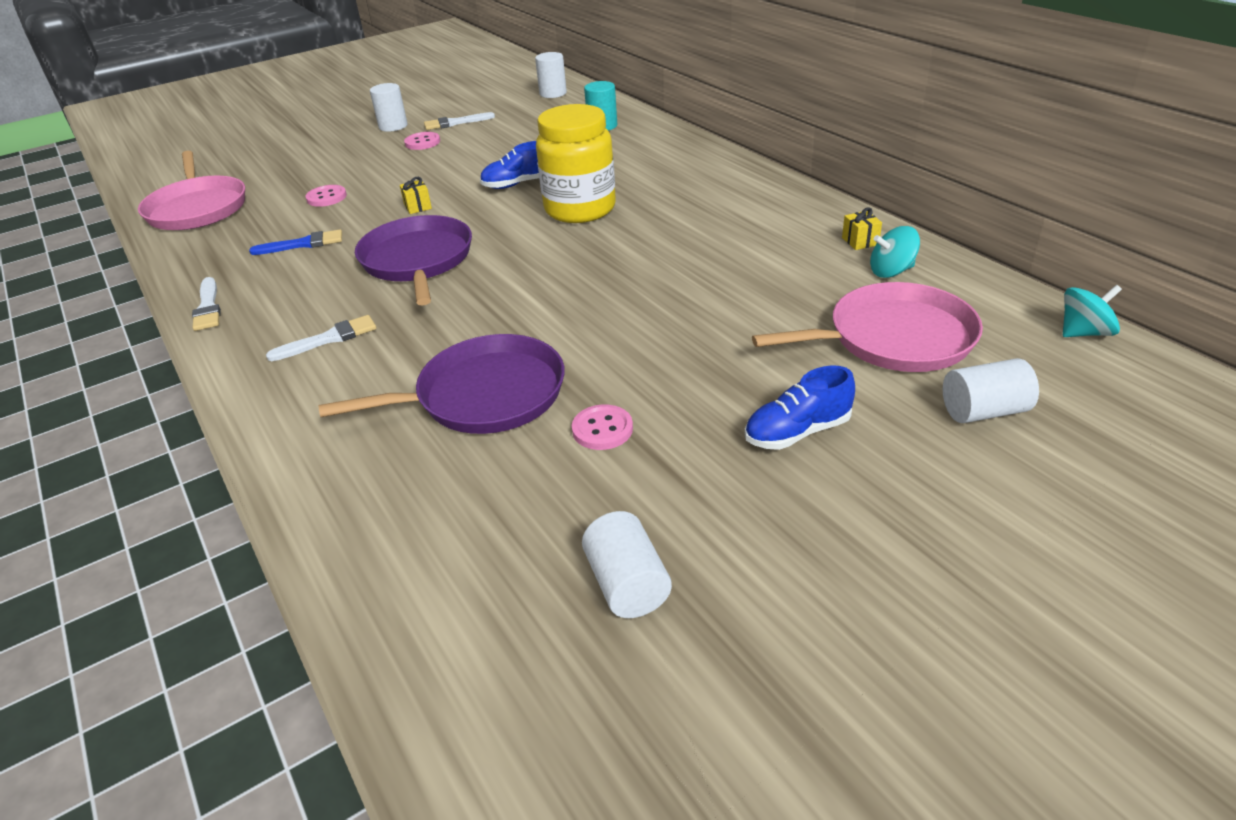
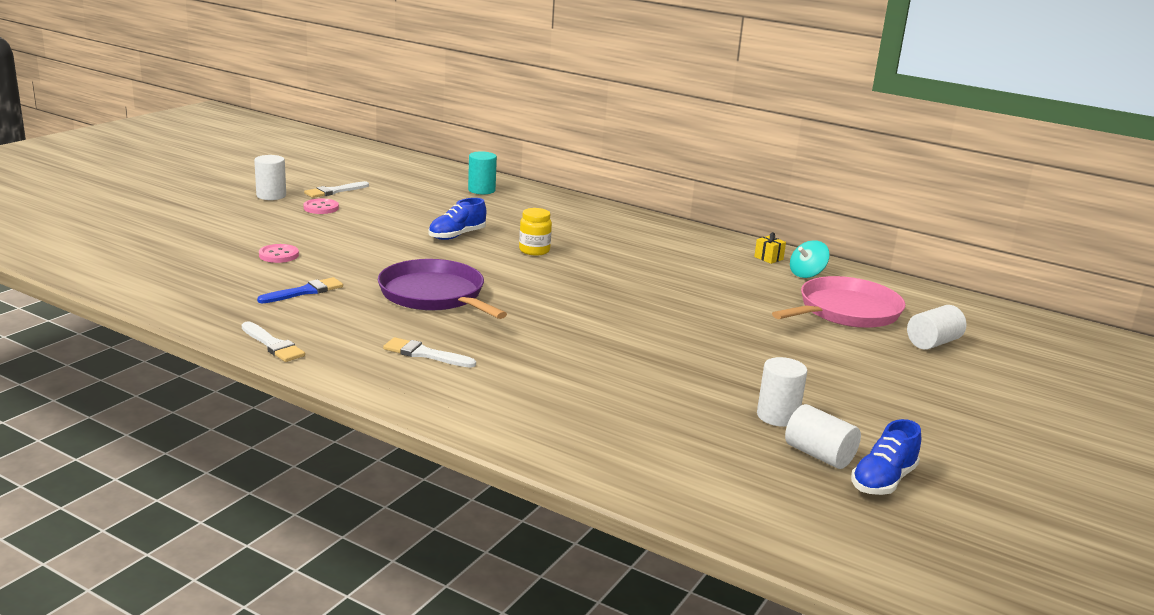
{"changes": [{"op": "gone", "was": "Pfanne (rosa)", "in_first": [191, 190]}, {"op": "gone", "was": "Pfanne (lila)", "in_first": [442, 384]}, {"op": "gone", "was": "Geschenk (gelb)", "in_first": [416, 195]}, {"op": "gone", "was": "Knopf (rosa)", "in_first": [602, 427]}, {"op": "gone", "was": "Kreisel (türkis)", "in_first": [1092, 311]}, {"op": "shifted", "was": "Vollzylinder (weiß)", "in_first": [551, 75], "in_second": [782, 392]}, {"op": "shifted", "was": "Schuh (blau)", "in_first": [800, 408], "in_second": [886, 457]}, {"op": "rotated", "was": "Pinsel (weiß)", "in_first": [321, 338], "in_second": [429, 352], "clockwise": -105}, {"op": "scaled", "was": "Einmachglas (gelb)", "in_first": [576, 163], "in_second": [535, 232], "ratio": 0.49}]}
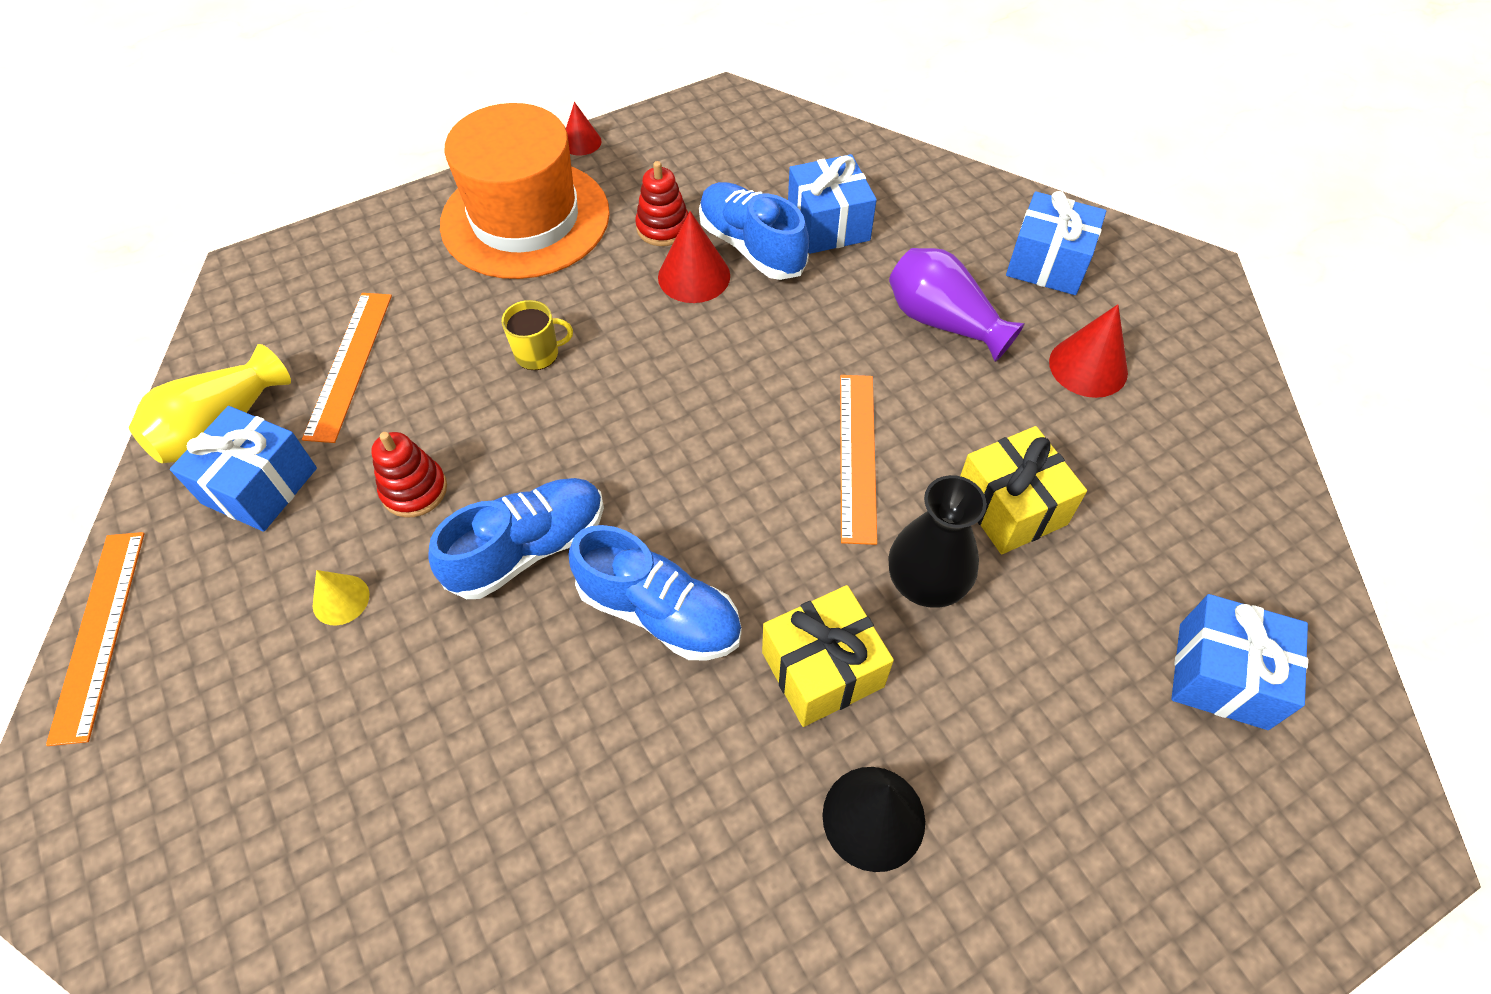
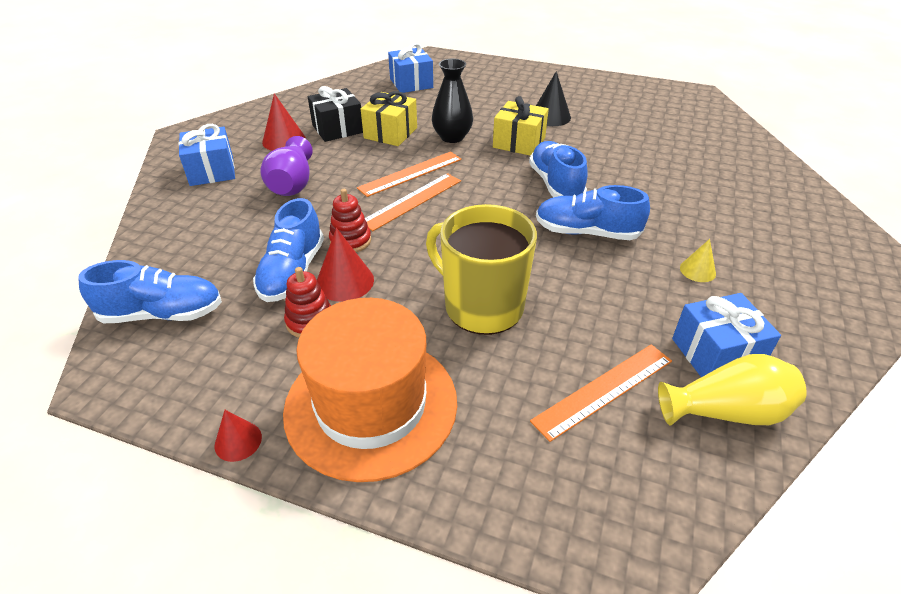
{"changes": [{"op": "gone", "was": "Geschenk (blau)", "in_first": [832, 204]}, {"op": "new", "now": "Schuh (blau)", "in_second": [150, 291]}, {"op": "new", "now": "Geschenk (schwarz)", "in_second": [335, 114]}, {"op": "shifted", "was": "Lineal (orange)", "in_first": [95, 639], "in_second": [413, 202]}, {"op": "shifted", "was": "Stapelspielzeug (rot)", "in_first": [409, 475], "in_second": [350, 220]}, {"op": "scaled", "was": "Tasse (gelb)", "in_first": [537, 335], "in_second": [481, 269], "ratio": 2.29}]}
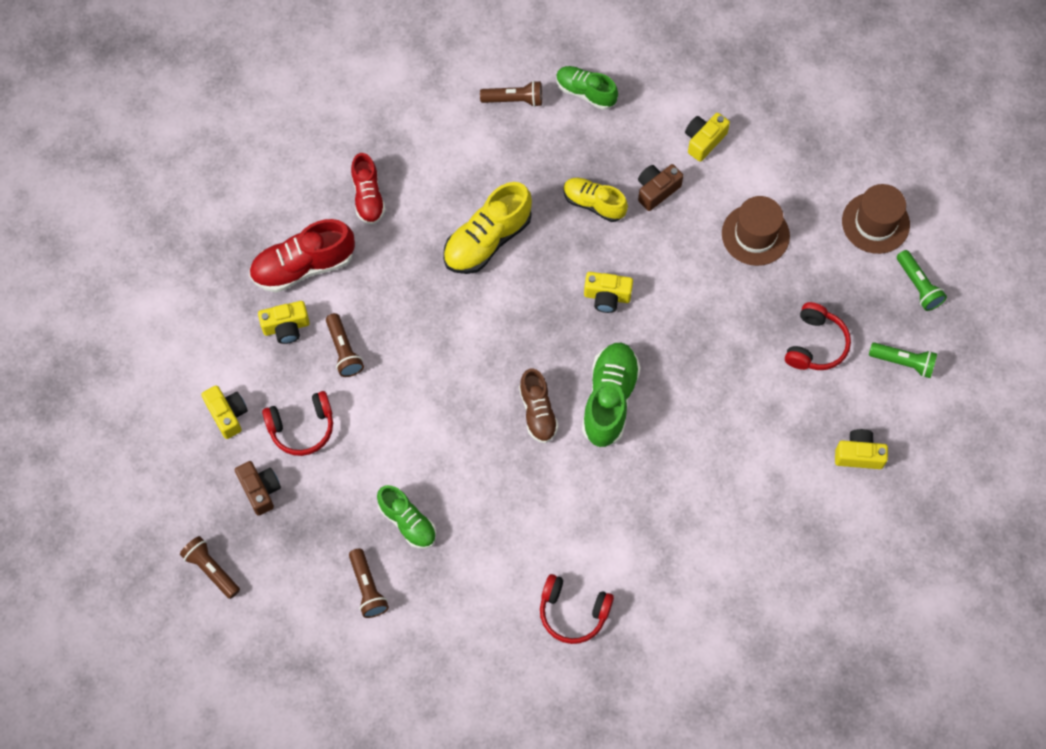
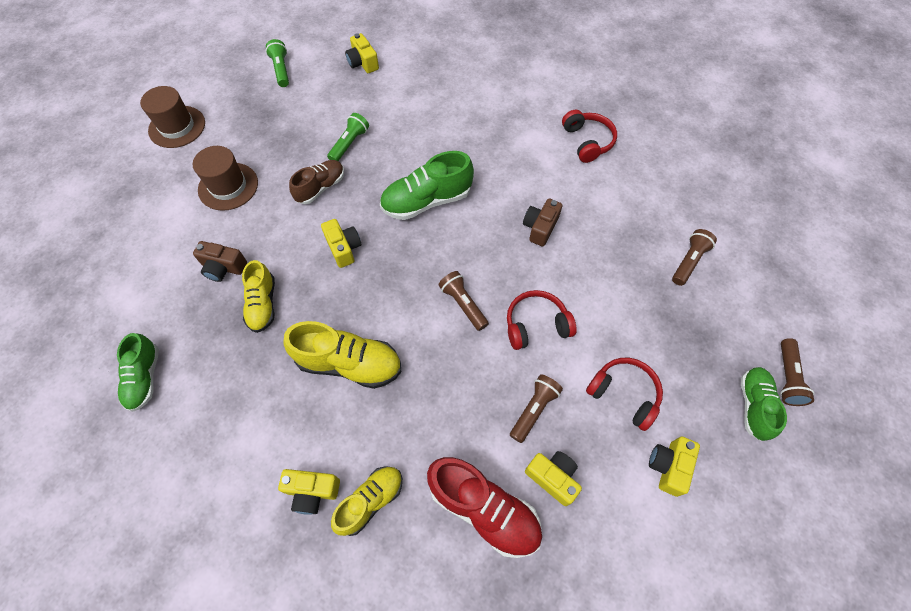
{"changes": [{"op": "shifted", "was": "Kamera (braun)", "in_first": [258, 488], "in_second": [542, 222]}, {"op": "shifted", "was": "Schuh (grün)", "in_first": [406, 517], "in_second": [764, 404]}, {"op": "shifted", "was": "Taschenlampe (braun)", "in_first": [511, 94], "in_second": [463, 301]}, {"op": "shifted", "was": "Schuh (braun)", "in_first": [539, 405], "in_second": [316, 182]}, {"op": "shifted", "was": "Kamera (gelb)", "in_first": [707, 137], "in_second": [309, 492]}, {"op": "shifted", "was": "Kopfhörer (rot)", "in_first": [818, 336], "in_second": [542, 320]}, {"op": "shifted", "was": "Taschenlampe (grün)", "in_first": [922, 280], "in_second": [348, 137]}, {"op": "repainted", "was": "Schuh (rot)", "now": "Schuh (gelb)", "in_first": [368, 189], "in_second": [366, 501]}]}
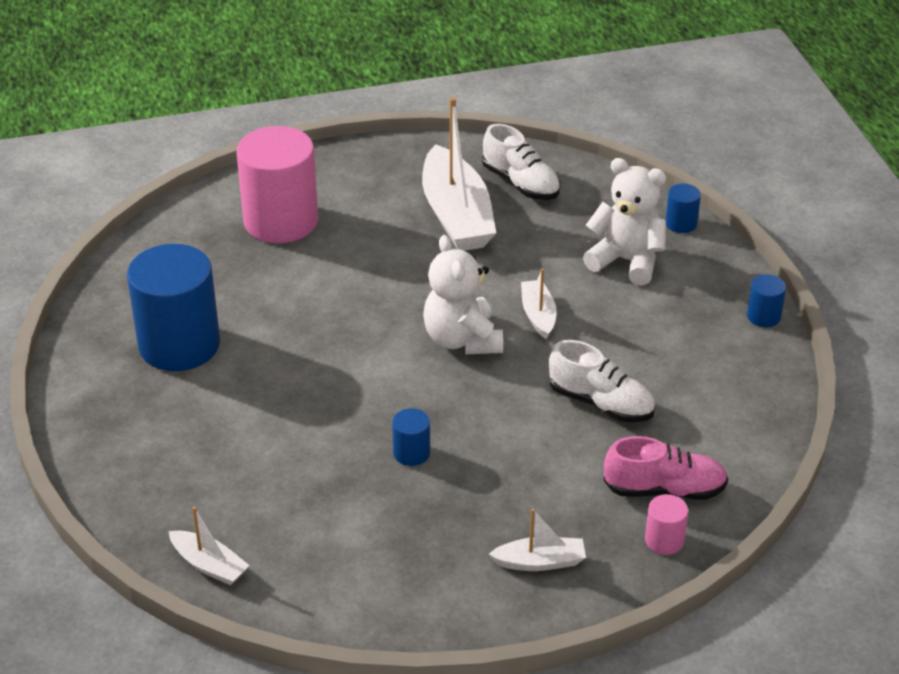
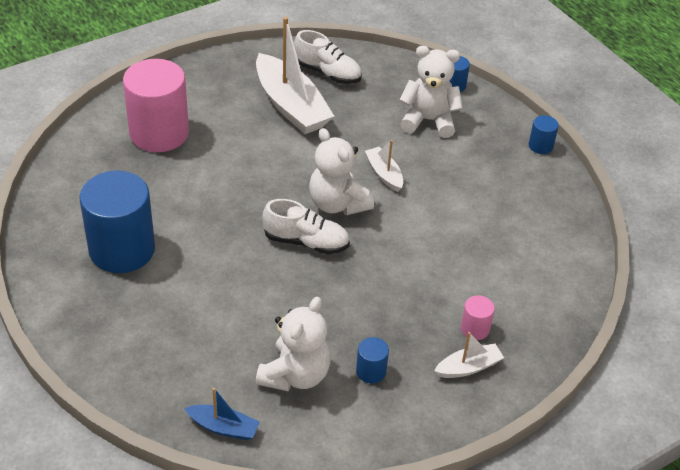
{"changes": [{"op": "gone", "was": "Schuh (rosa)", "in_first": [665, 468]}, {"op": "new", "now": "Teddybär (weiß)", "in_second": [293, 344]}, {"op": "shifted", "was": "Vollzylinder (blau)", "in_first": [411, 437], "in_second": [372, 360]}, {"op": "shifted", "was": "Schuh (weiß)", "in_first": [602, 381], "in_second": [306, 226]}, {"op": "shifted", "was": "Vollzylinder (rosa)", "in_first": [666, 524], "in_second": [478, 317]}, {"op": "repainted", "was": "Boot (weiß)", "now": "Boot (blau)", "in_first": [209, 546], "in_second": [222, 414]}]}
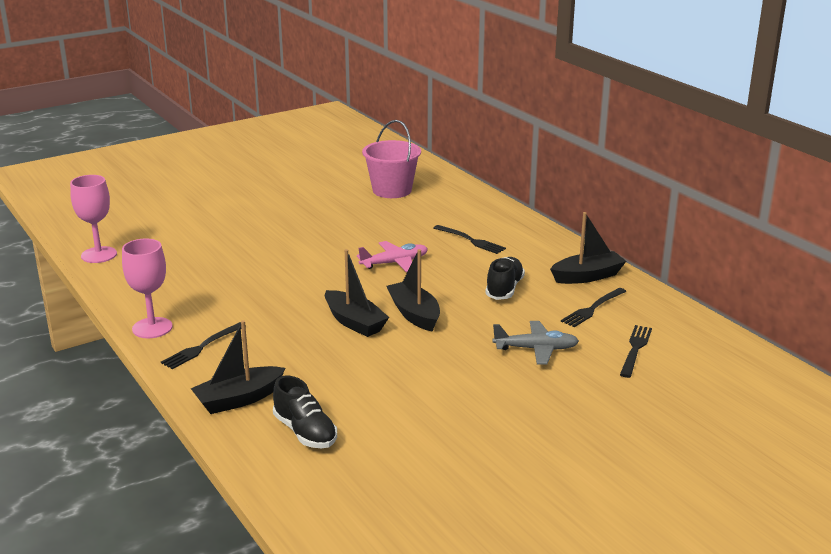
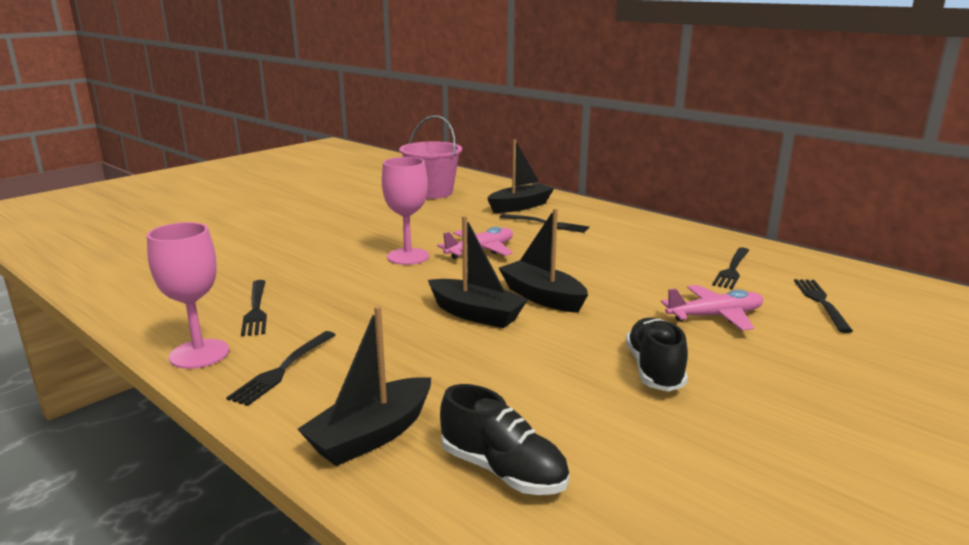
{"changes": [{"op": "new", "now": "Gabel (schwarz)", "in_second": [254, 308]}, {"op": "shifted", "was": "Kelch (rosa)", "in_first": [93, 219], "in_second": [405, 211]}, {"op": "shifted", "was": "Schuh (schwarz)", "in_first": [505, 278], "in_second": [657, 354]}, {"op": "shifted", "was": "Boot (schwarz)", "in_first": [588, 248], "in_second": [520, 176]}, {"op": "repainted", "was": "Flugzeug (grau)", "now": "Flugzeug (rosa)", "in_first": [535, 342], "in_second": [712, 308]}]}
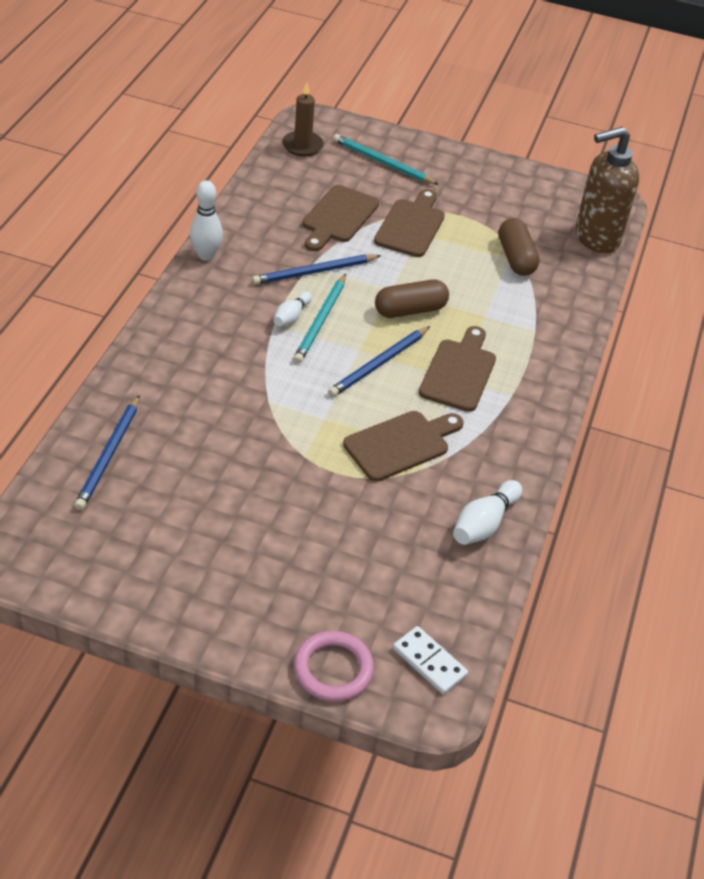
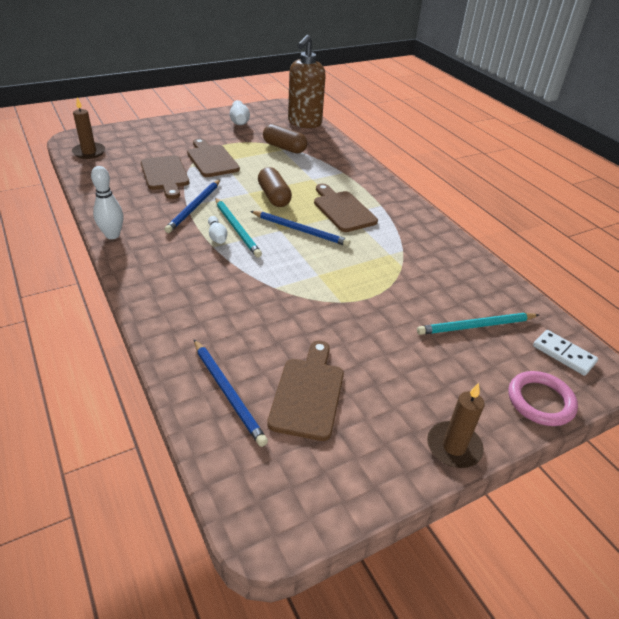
{"changes": [{"op": "new", "now": "Kerze (braun)", "in_second": [455, 425]}, {"op": "shifted", "was": "Bleistift (türkis)", "in_first": [386, 159], "in_second": [478, 324]}, {"op": "shifted", "was": "Schneidebrett (braun)", "in_first": [403, 446], "in_second": [305, 391]}, {"op": "shifted", "was": "Bowlingkegel (weiß)", "in_first": [487, 512], "in_second": [240, 112]}, {"op": "rotated", "was": "Bleistift (blau)", "in_first": [379, 361], "in_second": [300, 228], "clockwise": -60}, {"op": "rotated", "was": "Kapsel (braun)", "in_first": [412, 298], "in_second": [275, 187], "clockwise": -45}, {"op": "rotated", "was": "Dominostein (weiß)", "in_first": [430, 660], "in_second": [565, 353], "clockwise": 45}]}
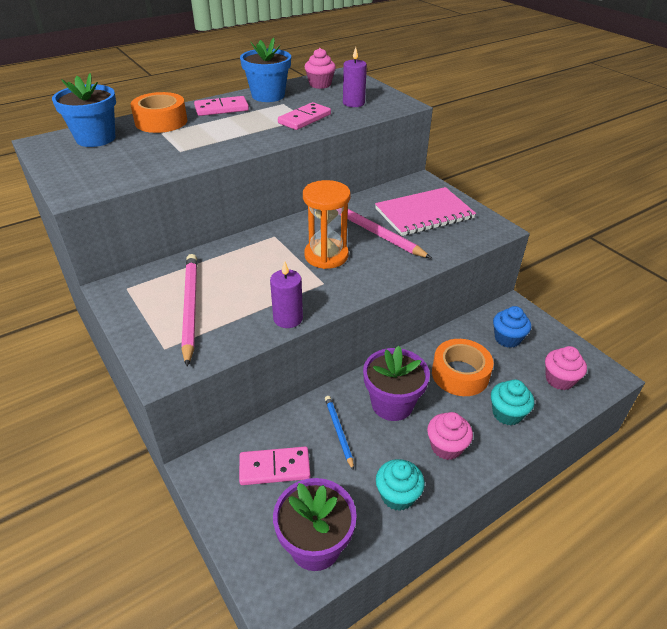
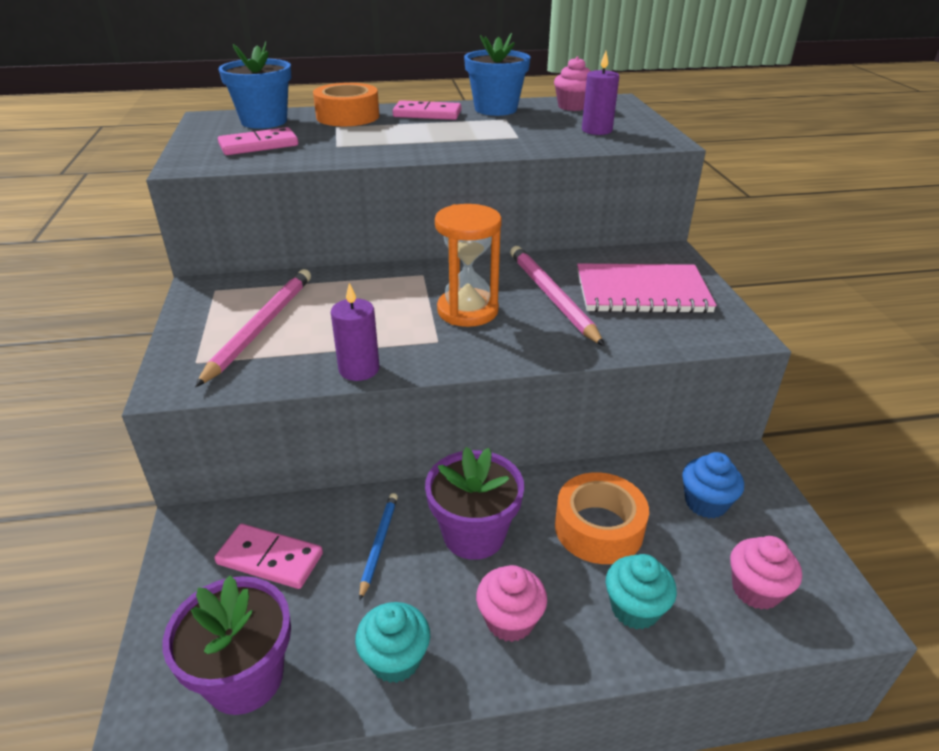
{"changes": [{"op": "shifted", "was": "Dominostein (rosa)", "in_first": [304, 116], "in_second": [258, 141]}]}
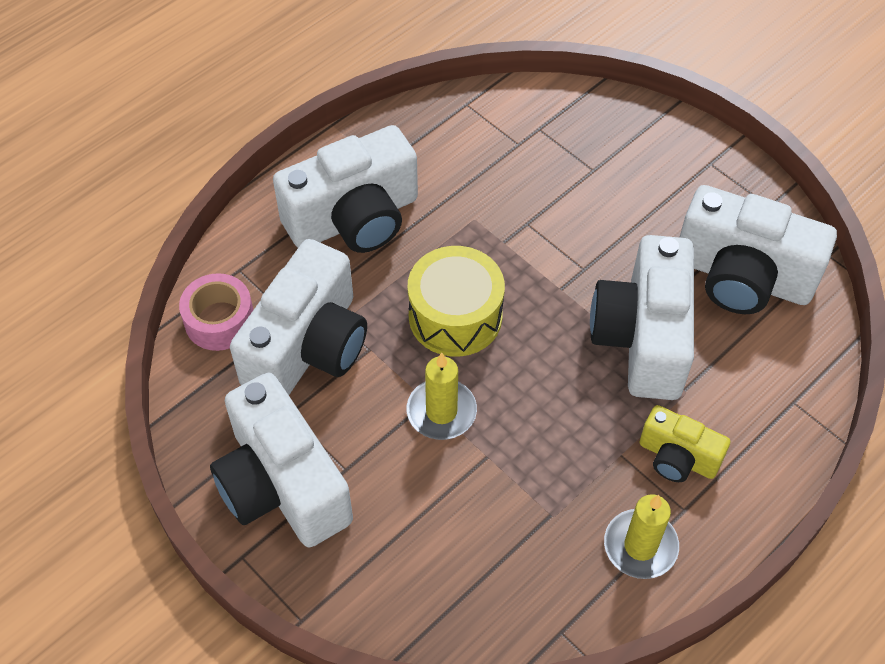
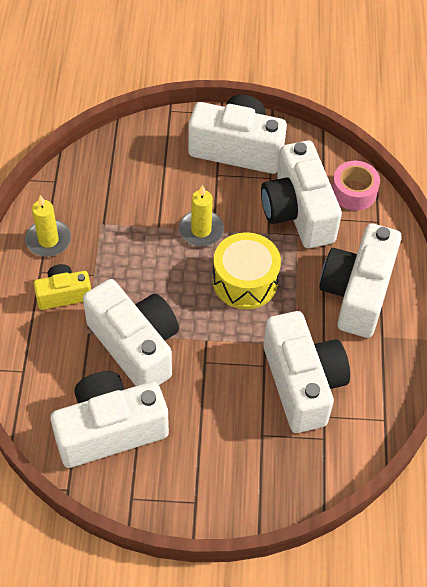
{"changes": [{"op": "new", "now": "Kamera (weiß)", "in_second": [306, 372]}]}
